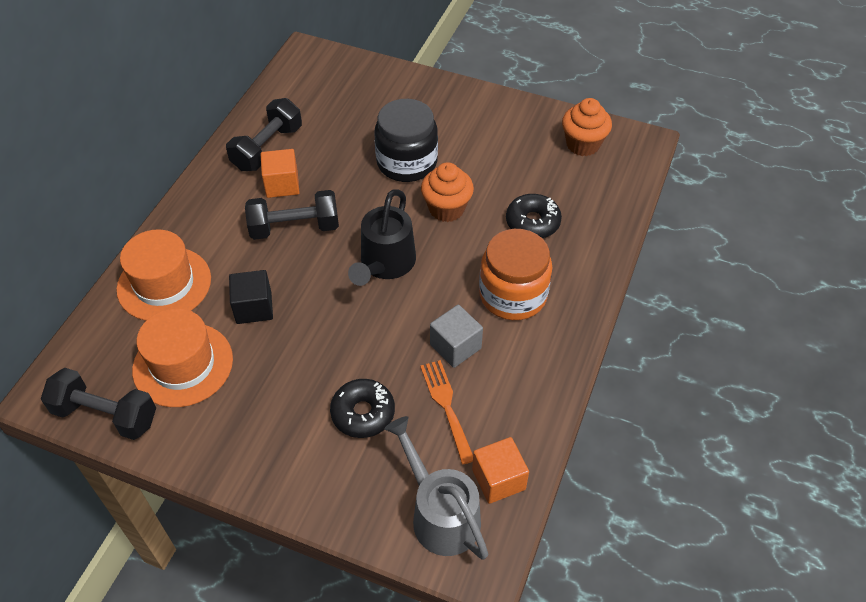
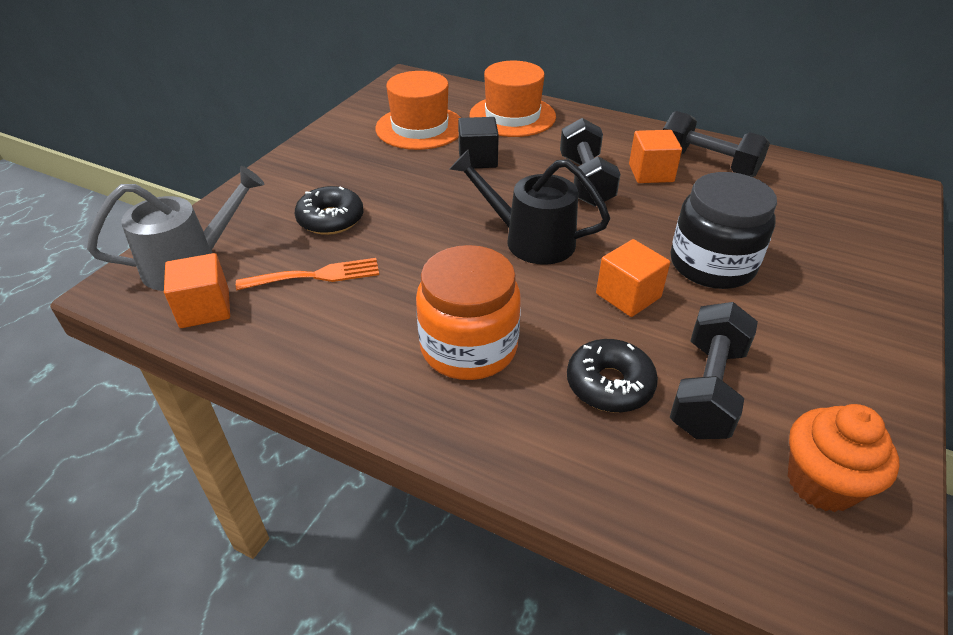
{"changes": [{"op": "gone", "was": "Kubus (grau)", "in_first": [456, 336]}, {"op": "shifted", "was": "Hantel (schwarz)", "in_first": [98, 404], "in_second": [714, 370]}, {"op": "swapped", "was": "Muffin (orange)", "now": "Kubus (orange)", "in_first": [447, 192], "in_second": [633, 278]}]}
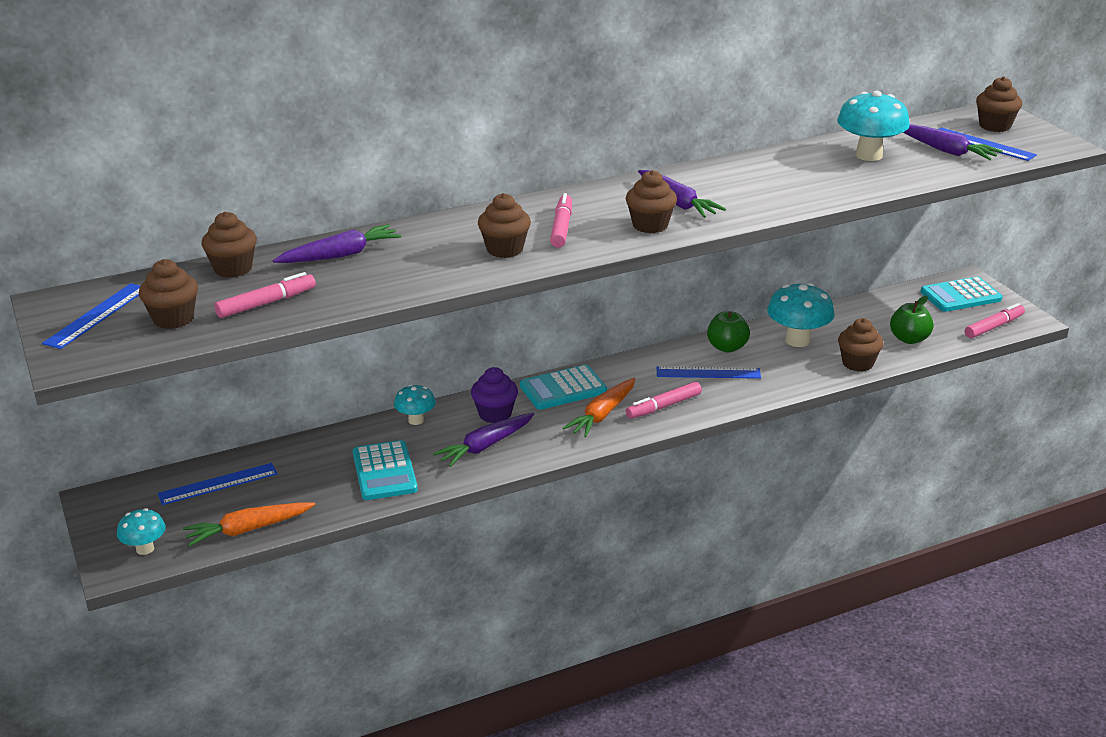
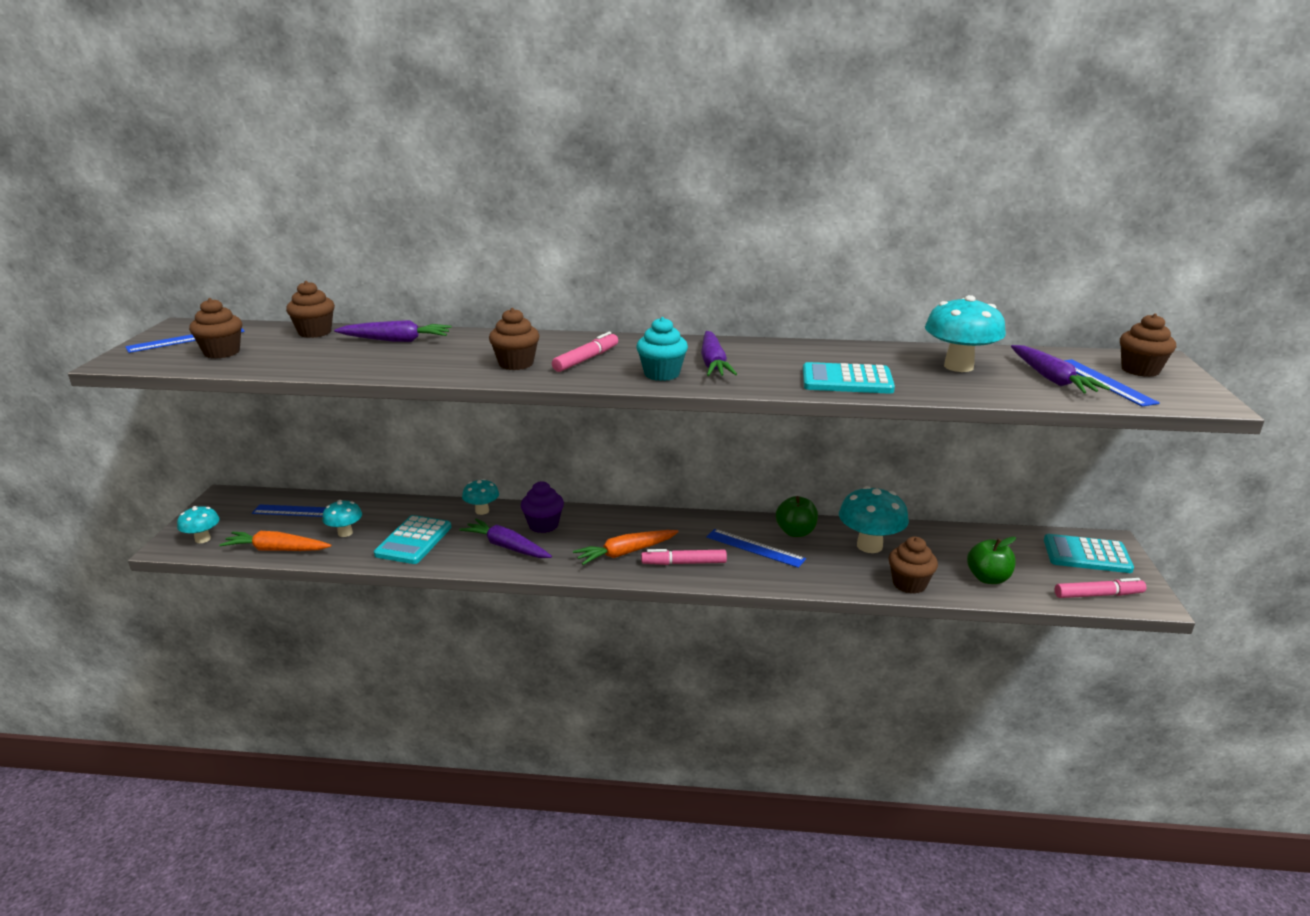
{"changes": [{"op": "gone", "was": "Filzstift (rosa)", "in_first": [265, 295]}, {"op": "new", "now": "Pilz (türkis)", "in_second": [342, 518]}, {"op": "shifted", "was": "Taschenrechner (türkis)", "in_first": [563, 387], "in_second": [849, 378]}, {"op": "repainted", "was": "Muffin (braun)", "now": "Muffin (türkis)", "in_first": [651, 201], "in_second": [662, 349]}, {"op": "rotated", "was": "Karotte (lila)", "in_first": [483, 440], "in_second": [505, 538], "clockwise": 45}]}
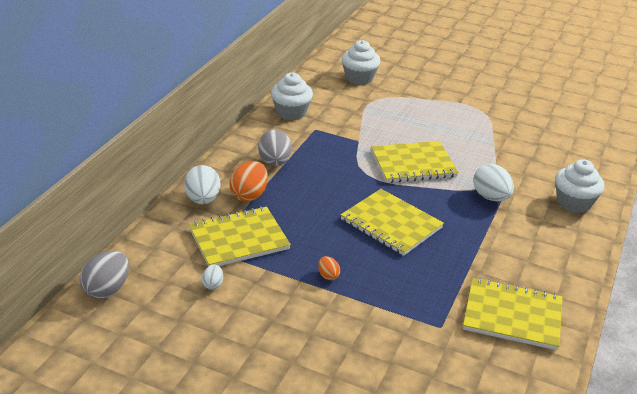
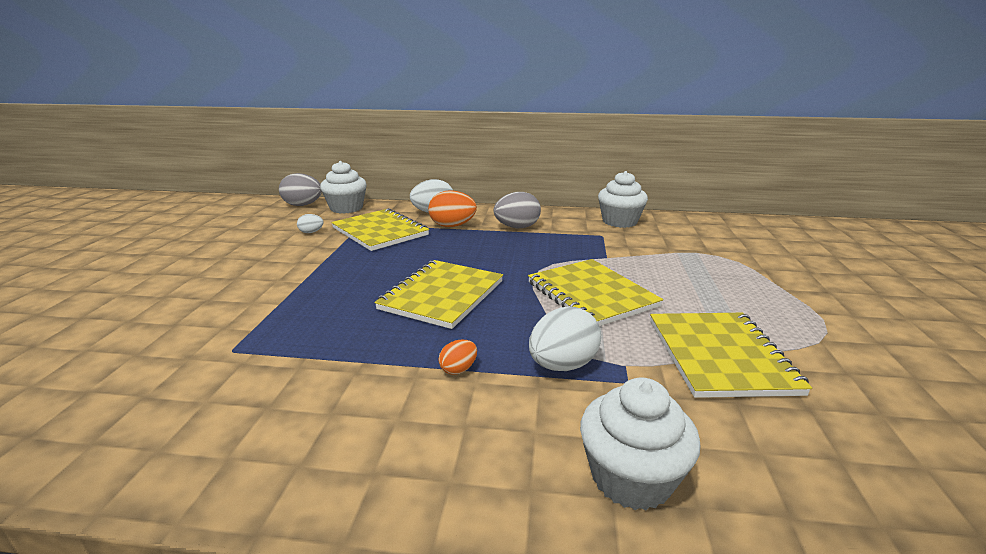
{"changes": [{"op": "shifted", "was": "Ei (orange)", "in_first": [329, 268], "in_second": [457, 357]}, {"op": "shifted", "was": "Muffin (weiß)", "in_first": [361, 62], "in_second": [343, 187]}, {"op": "shifted", "was": "Notizbuch (gelb)", "in_first": [513, 314], "in_second": [731, 355]}]}
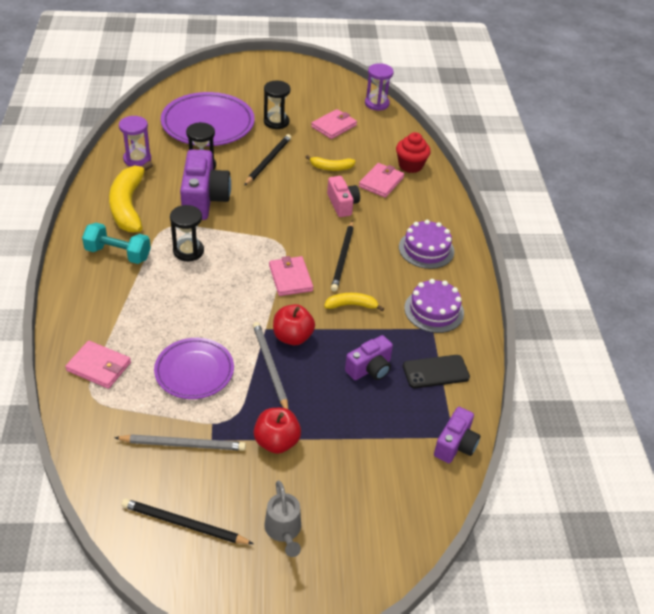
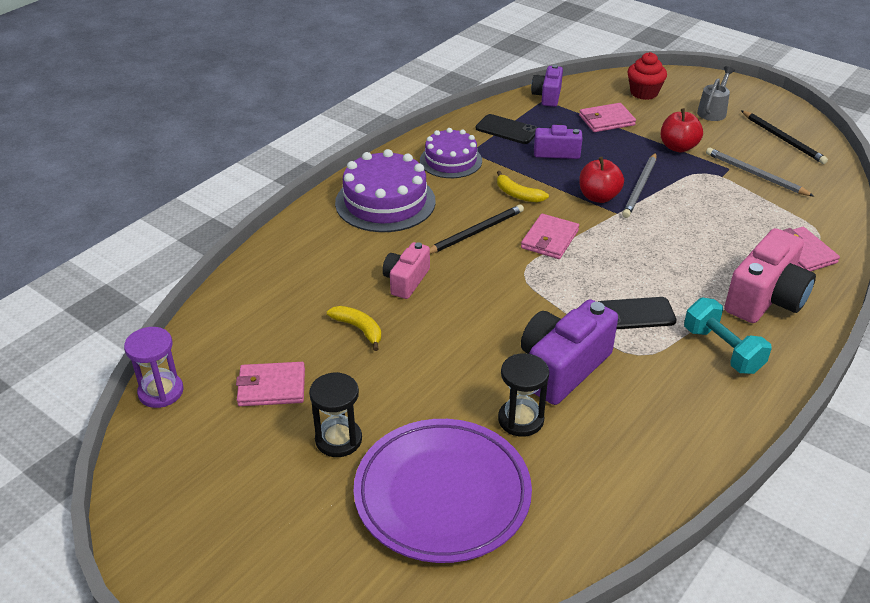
{"changes": [{"op": "gone", "was": "Banane (gelb)", "in_first": [131, 197]}, {"op": "gone", "was": "Sanduhr (lila)", "in_first": [135, 141]}, {"op": "gone", "was": "Teller (lila)", "in_first": [194, 368]}, {"op": "gone", "was": "Bleistift (schwarz)", "in_first": [267, 160]}, {"op": "new", "now": "Kamera (rosa)", "in_second": [770, 275]}, {"op": "shifted", "was": "Geldbörse (rosa)", "in_first": [381, 180], "in_second": [607, 117]}, {"op": "shifted", "was": "Muffin (rot)", "in_first": [413, 152], "in_second": [647, 76]}, {"op": "swapped", "was": "Sanduhr (schwarz)", "now": "Handy (schwarz)", "in_first": [187, 233], "in_second": [637, 313]}, {"op": "rotated", "was": "Kamera (lila)", "in_first": [457, 435], "in_second": [547, 86], "clockwise": -60}, {"op": "scaled", "was": "Kuchen (lila)", "in_first": [426, 244], "in_second": [385, 190], "ratio": 1.51}]}
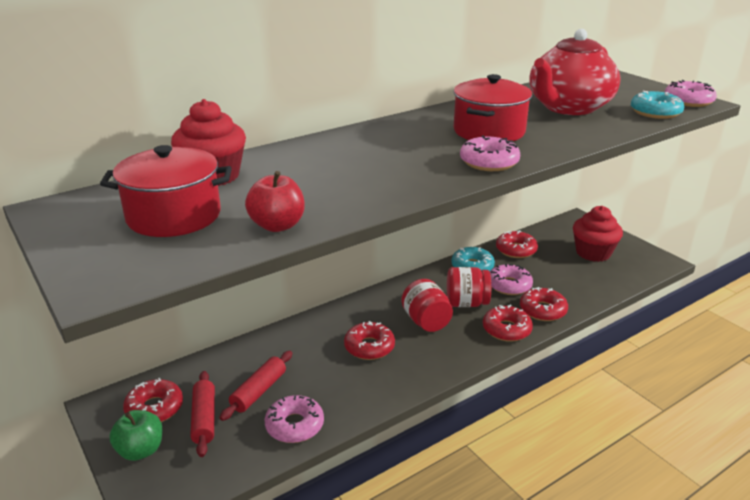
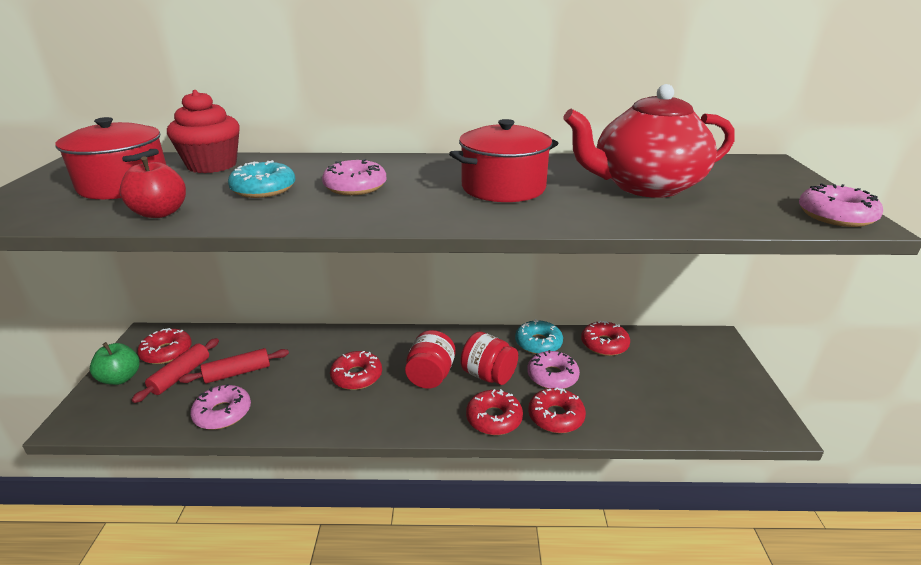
{"changes": [{"op": "gone", "was": "Muffin (rot)", "in_first": [598, 234]}, {"op": "shifted", "was": "Donut (rosa)", "in_first": [490, 153], "in_second": [354, 177]}, {"op": "shifted", "was": "Donut (türkis)", "in_first": [657, 105], "in_second": [261, 179]}]}
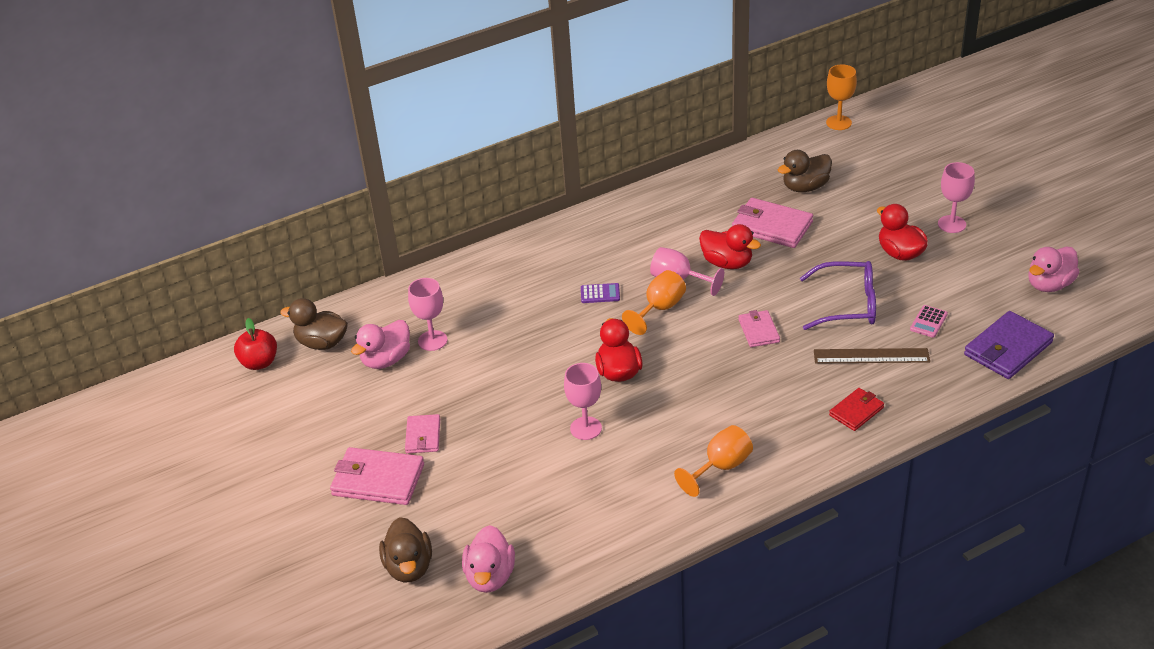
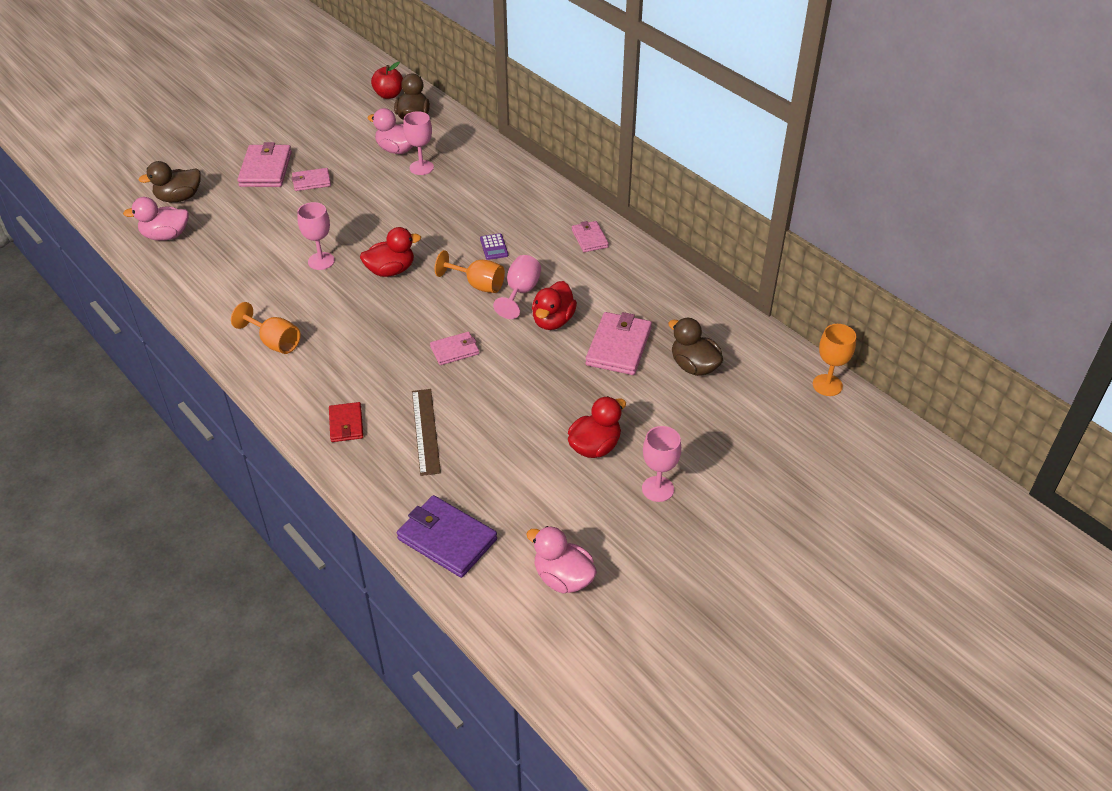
{"changes": [{"op": "gone", "was": "Brille (lila)", "in_first": [838, 295]}, {"op": "gone", "was": "Taschenrechner (rosa)", "in_first": [929, 321]}, {"op": "new", "now": "Geldbörse (rosa)", "in_second": [590, 236]}, {"op": "rotated", "was": "Geldbörse (rot)", "in_first": [856, 409], "in_second": [346, 422], "clockwise": 45}]}
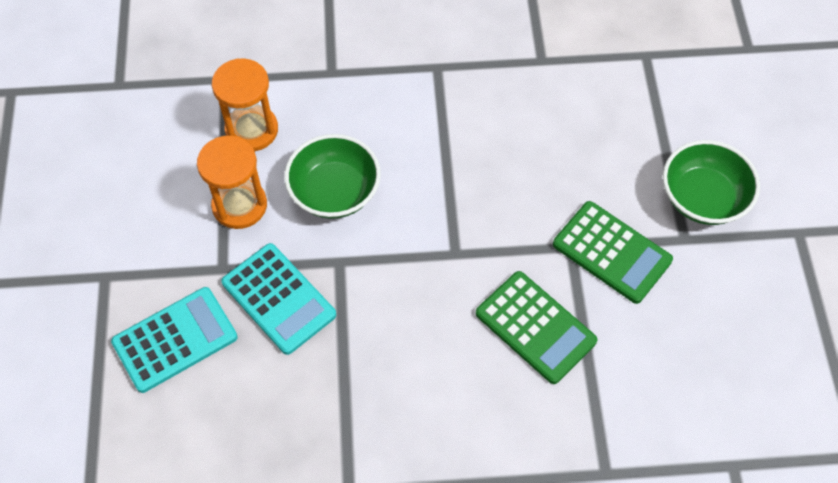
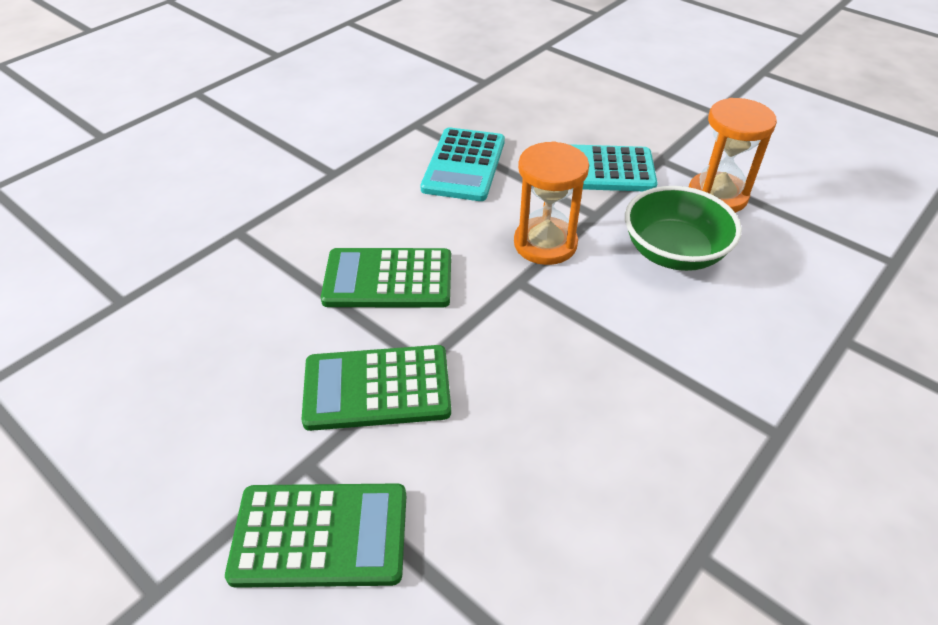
{"changes": [{"op": "shifted", "was": "Taschenrechner (türkis)", "in_first": [174, 340], "in_second": [462, 164]}, {"op": "shifted", "was": "Sanduhr (orange)", "in_first": [245, 104], "in_second": [551, 203]}, {"op": "swapped", "was": "Schüssel (grün)", "now": "Taschenrechner (grün)", "in_first": [711, 182], "in_second": [315, 535]}]}
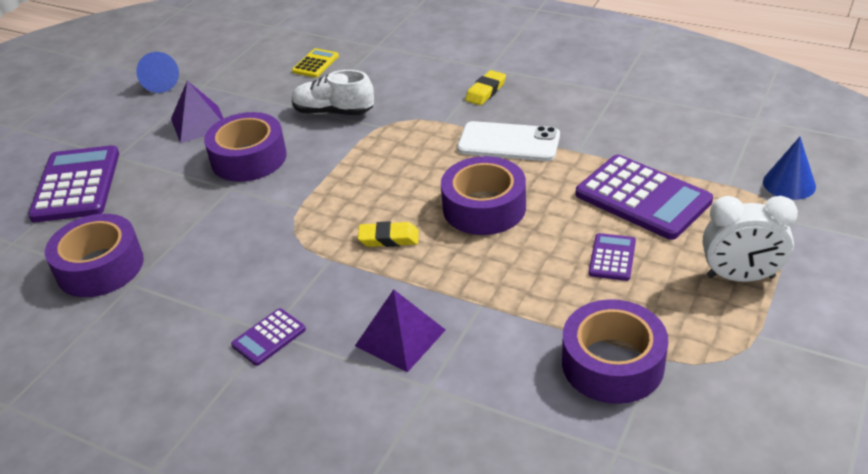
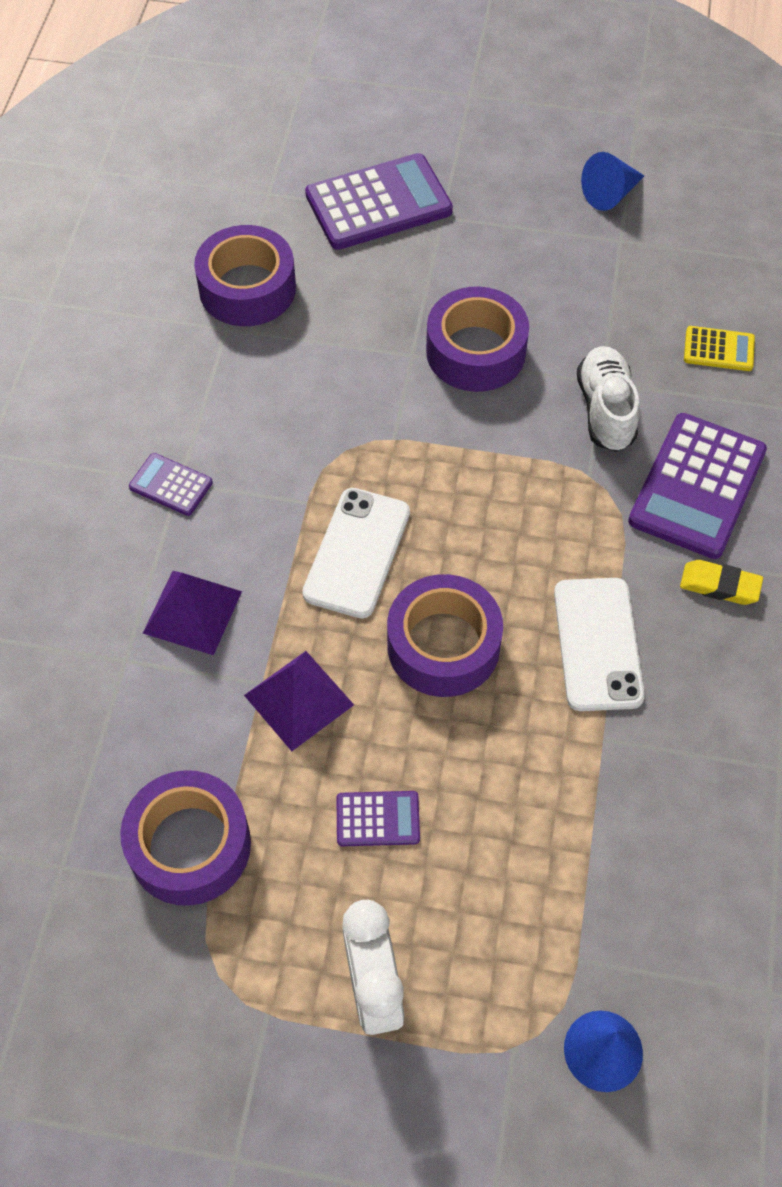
{"changes": [{"op": "shifted", "was": "Pyramide (lila)", "in_first": [197, 112], "in_second": [299, 701]}, {"op": "shifted", "was": "Taschenrechner (lila)", "in_first": [644, 197], "in_second": [697, 486]}, {"op": "swapped", "was": "Radiergummi (gelb)", "now": "Handy (weiß)", "in_first": [388, 234], "in_second": [356, 553]}]}
